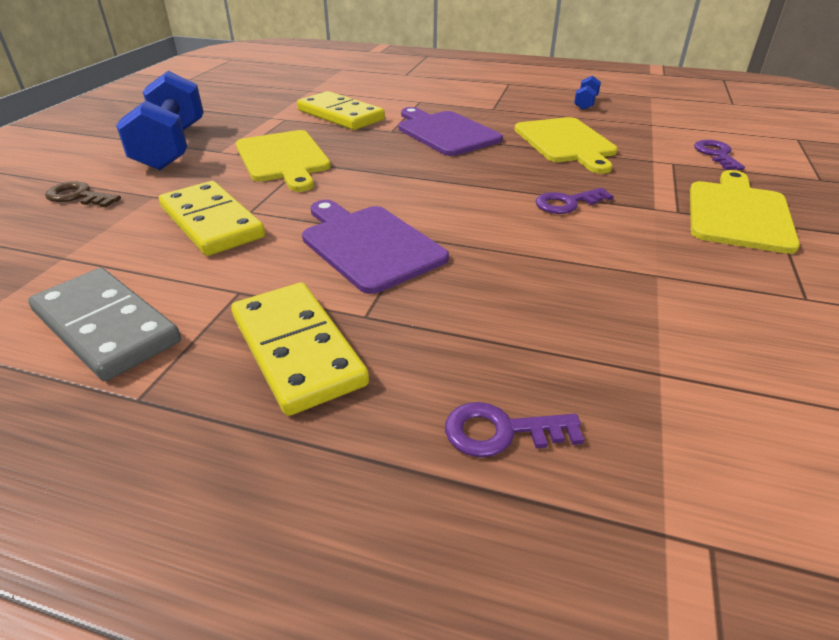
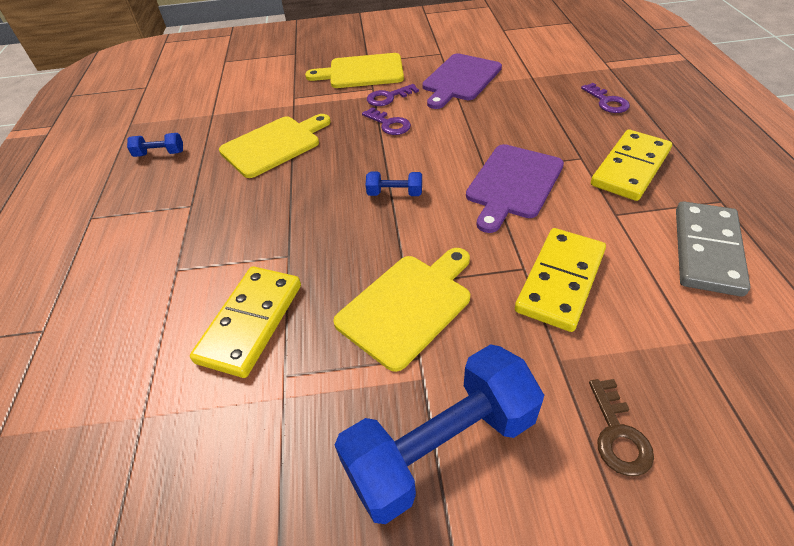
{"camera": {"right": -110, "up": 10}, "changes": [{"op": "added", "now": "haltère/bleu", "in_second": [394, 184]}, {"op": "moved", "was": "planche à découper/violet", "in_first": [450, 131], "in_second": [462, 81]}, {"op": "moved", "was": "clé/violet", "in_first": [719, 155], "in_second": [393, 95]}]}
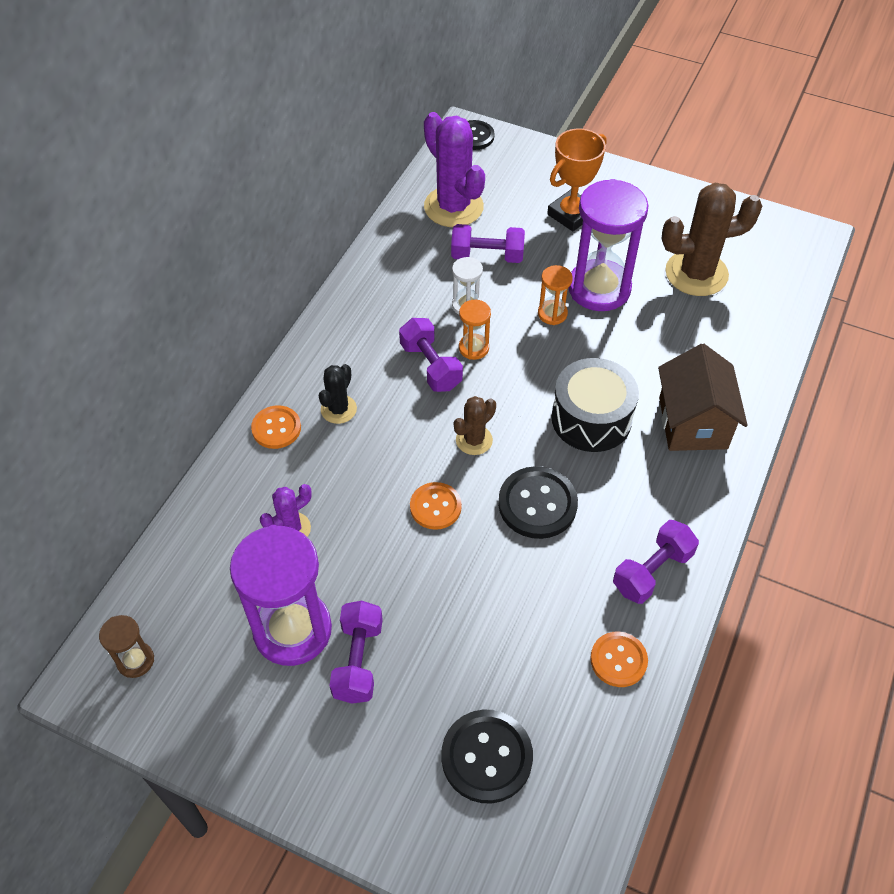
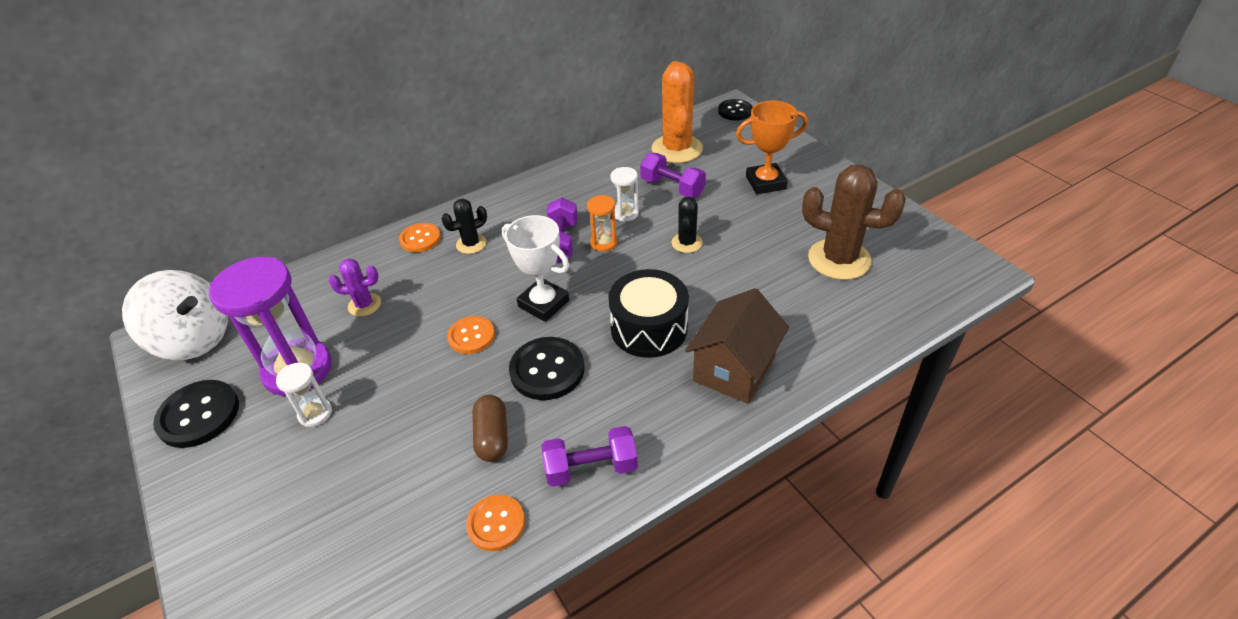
{"camera": {"right": 35, "up": -10}, "changes": [{"op": "removed", "was": "sablier/violet", "in_first": [608, 245]}, {"op": "added", "now": "gélule/marron", "in_second": [490, 428]}, {"op": "moved", "was": "bouton/noir", "in_first": [487, 756], "in_second": [196, 414]}, {"op": "replaced", "was": "sablier/marron", "now": "toupie/blanc", "in_first": [126, 646], "in_second": [175, 315]}, {"op": "replaced", "was": "haltère/violet", "now": "sablier/blanc", "in_first": [356, 652], "in_second": [304, 395]}, {"op": "replaced", "was": "cactus/marron", "now": "trophée/blanc", "in_first": [475, 425], "in_second": [535, 268]}, {"op": "replaced", "was": "sablier/orange", "now": "cactus/noir", "in_first": [555, 295], "in_second": [687, 225]}, {"op": "recoloured", "was": "cactus/violet", "now": "cactus/orange", "in_first": [454, 169], "in_second": [677, 112]}]}
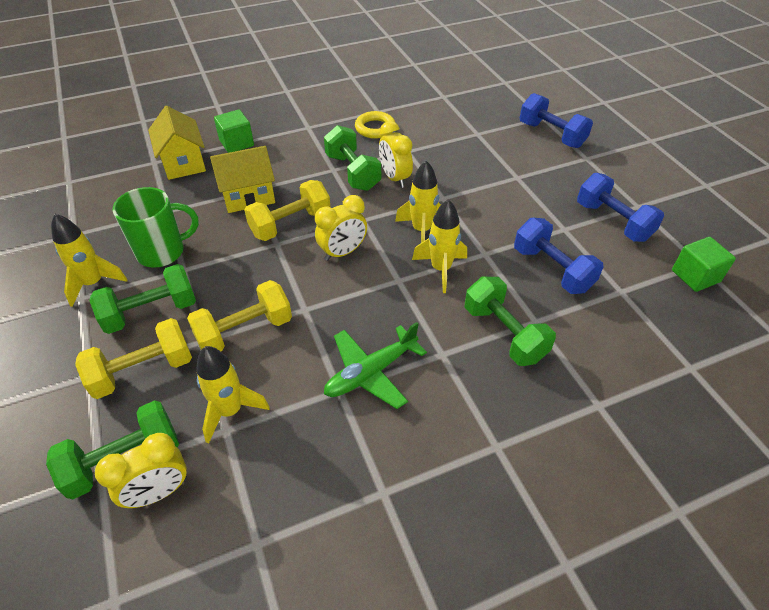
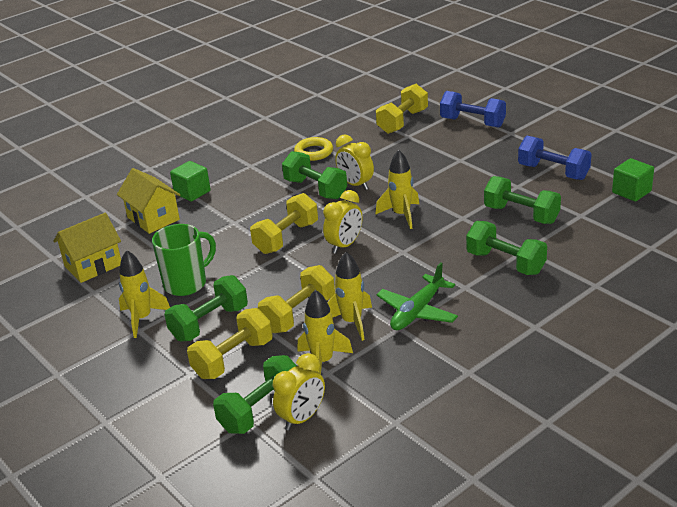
{"camera": {"right": -15, "up": -15}, "changes": [{"op": "added", "now": "haltère/jaune", "in_second": [402, 109]}, {"op": "moved", "was": "maison/jaune", "in_first": [242, 179], "in_second": [87, 248]}, {"op": "moved", "was": "fusée/jaune", "in_first": [439, 246], "in_second": [349, 296]}, {"op": "recoloured", "was": "haltère/bleu", "now": "haltère/vert", "in_first": [558, 256], "in_second": [522, 200]}]}
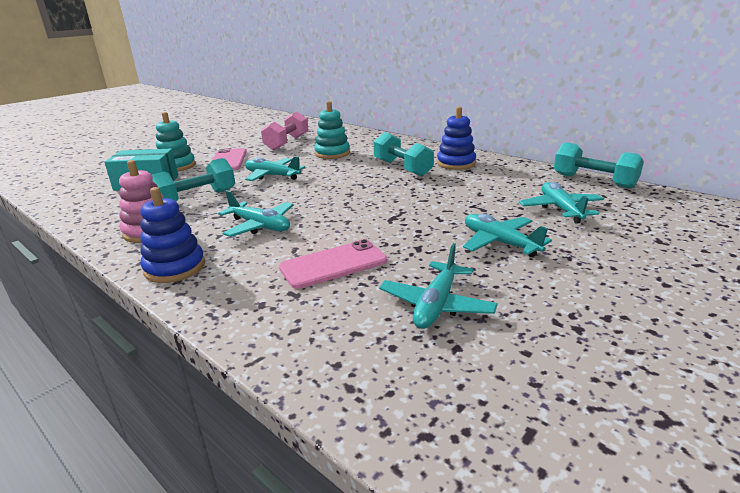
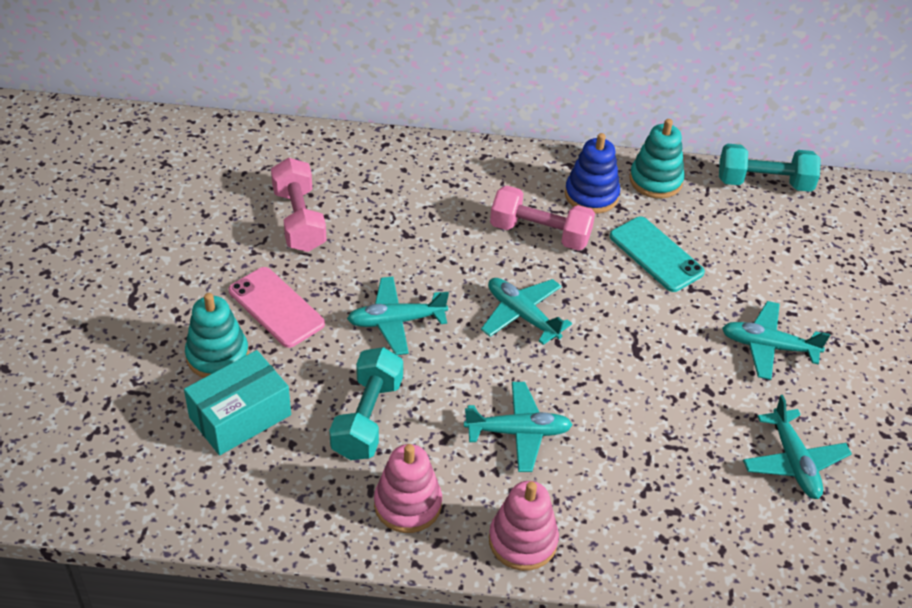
{"camera": {"right": -40, "up": 20}, "changes": [{"op": "removed", "was": "téléphone/rose", "in_first": [333, 264]}, {"op": "added", "now": "téléphone/turquoise", "in_second": [657, 254]}, {"op": "moved", "was": "jouet à empiler/turquoise", "in_first": [332, 130], "in_second": [657, 159]}, {"op": "moved", "was": "avion/turquoise", "in_first": [561, 202], "in_second": [526, 311]}, {"op": "recoloured", "was": "jouet à empiler/bleu", "now": "jouet à empiler/rose", "in_first": [172, 235], "in_second": [524, 526]}, {"op": "recoloured", "was": "haltère/turquoise", "now": "haltère/rose", "in_first": [404, 154], "in_second": [542, 218]}]}
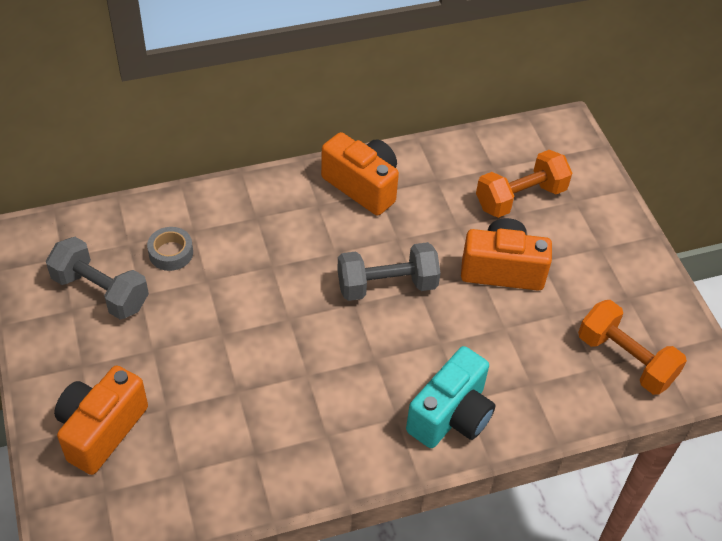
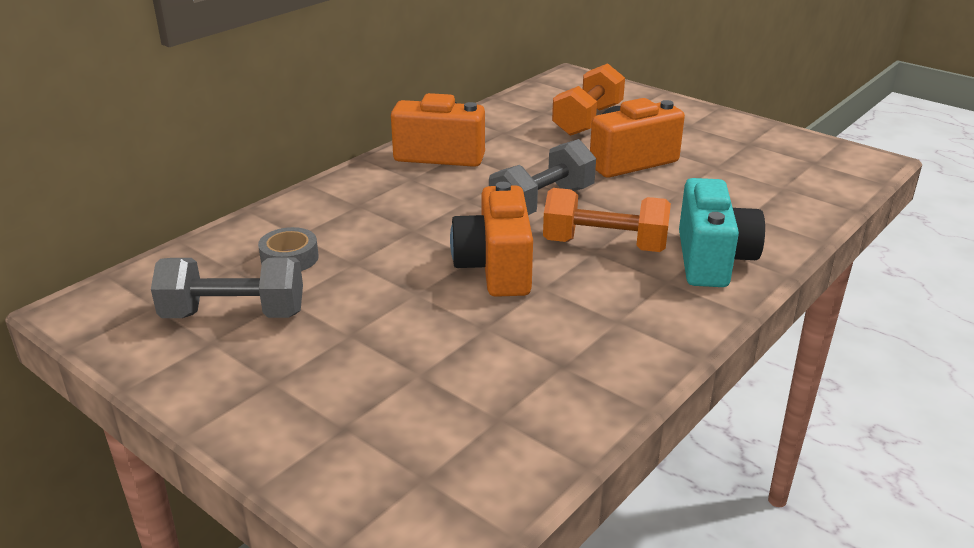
{"camera": {"right": -30, "up": -20}, "changes": [{"op": "moved", "was": "appareil photo/orange", "in_first": [101, 420], "in_second": [491, 239]}, {"op": "moved", "was": "haltère/orange", "in_first": [632, 347], "in_second": [607, 220]}]}
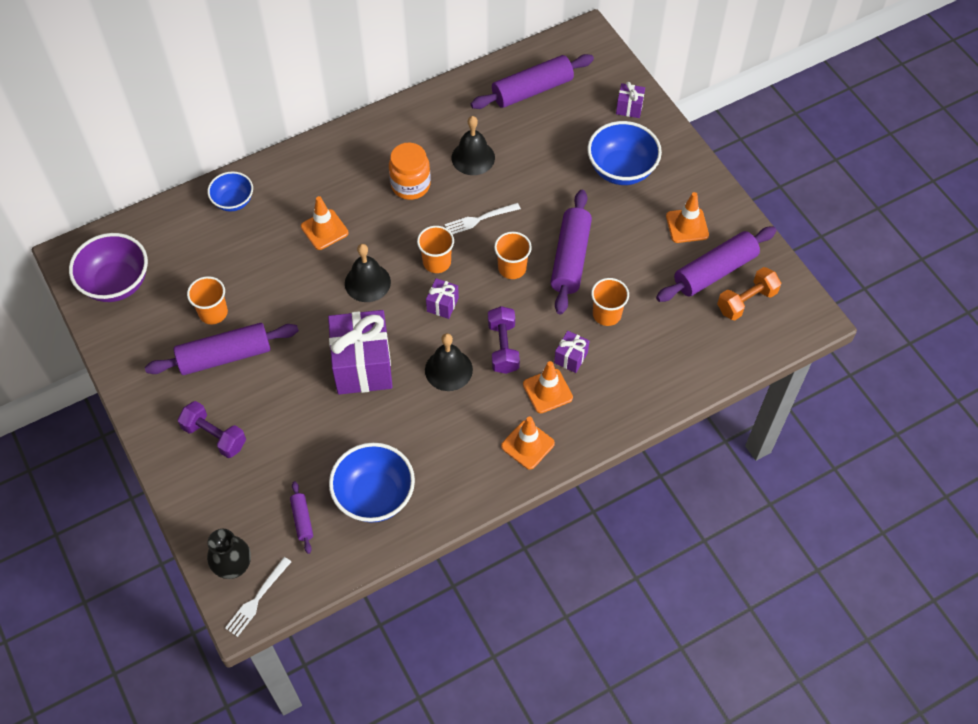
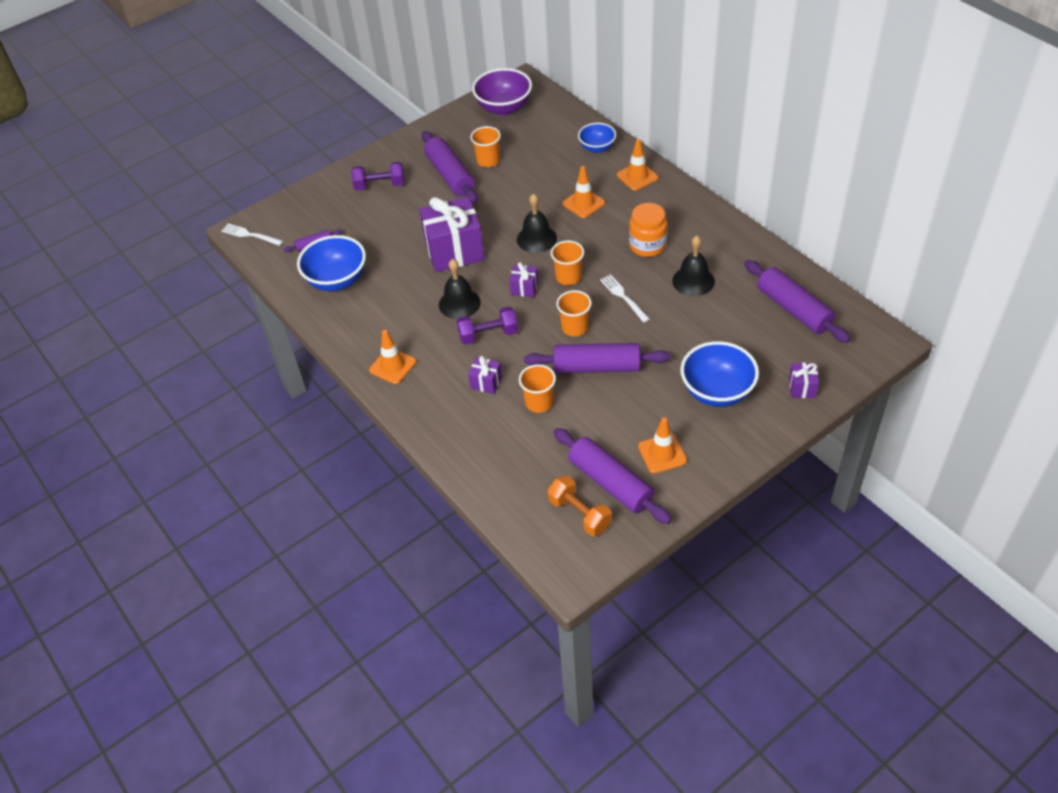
{"camera": {"right": 85, "up": -10}, "changes": [{"op": "removed", "was": "vase/noir", "in_first": [229, 554]}, {"op": "moved", "was": "cône de chantier/orange", "in_first": [548, 387], "in_second": [637, 165]}, {"op": "turned", "was": "haltère/violet", "in_first": [211, 429], "in_second": [378, 176], "clockwise": 60}]}
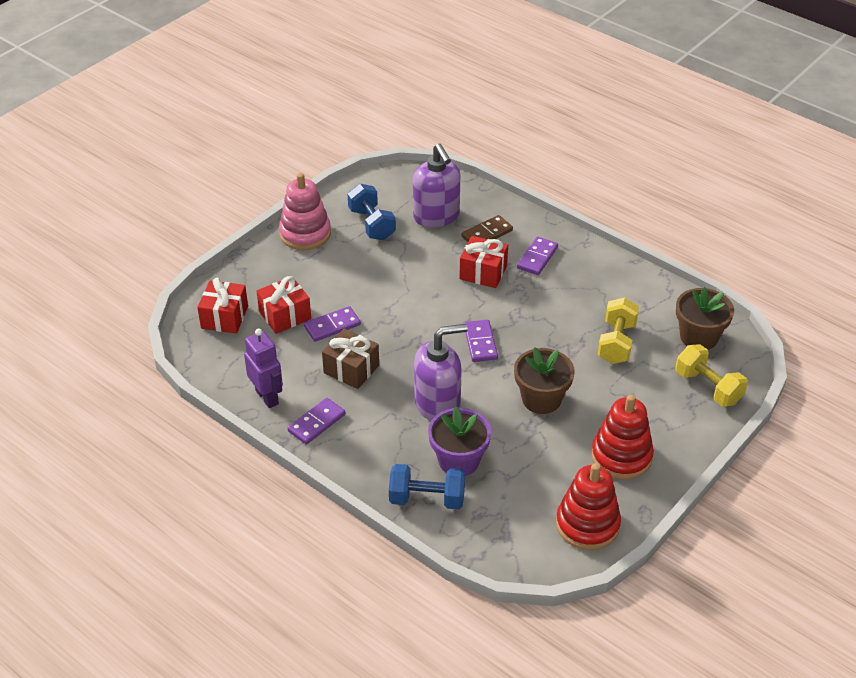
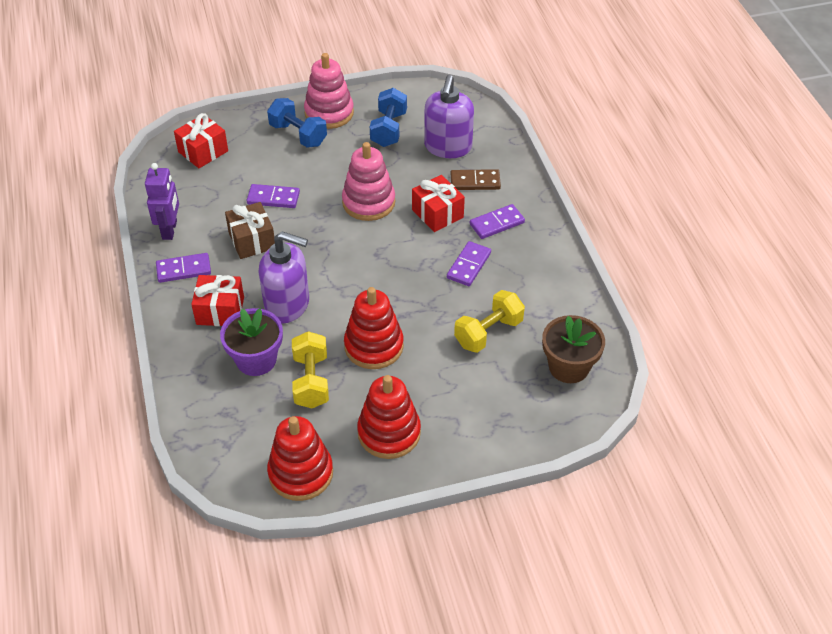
{"camera": {"right": 35, "up": 5}, "changes": [{"op": "added", "now": "jouet à empiler/rose", "in_second": [368, 181]}, {"op": "moved", "was": "cadeau/rouge", "in_first": [283, 305], "in_second": [217, 300]}, {"op": "moved", "was": "haltère/bleu", "in_first": [427, 487], "in_second": [297, 123]}, {"op": "moved", "was": "domino/violet", "in_first": [481, 341], "in_second": [469, 263]}, {"op": "moved", "was": "haltère/jaune", "in_first": [711, 375], "in_second": [310, 369]}, {"op": "replaced", "was": "pot de fleurs/marron", "now": "jouet à empiler/rouge", "in_first": [544, 380], "in_second": [374, 328]}]}
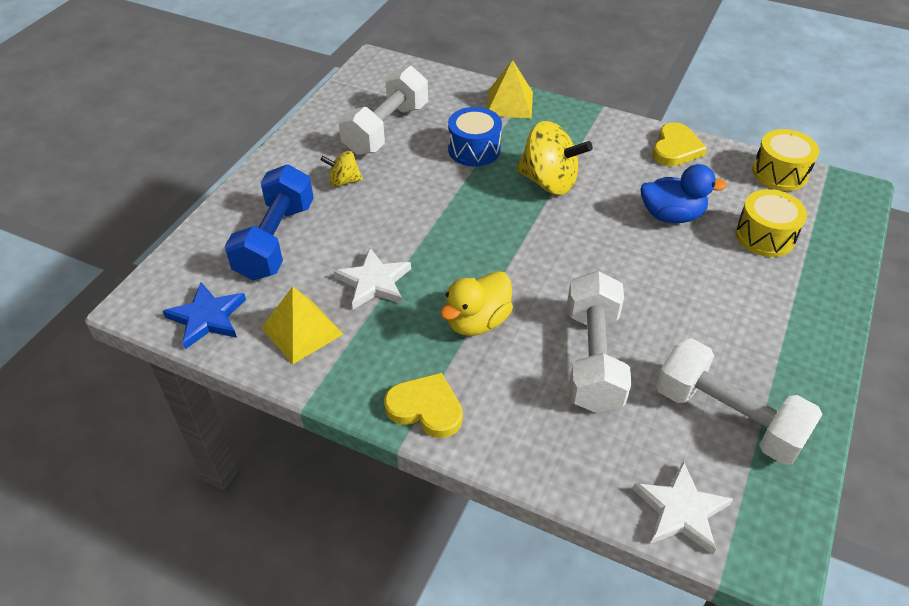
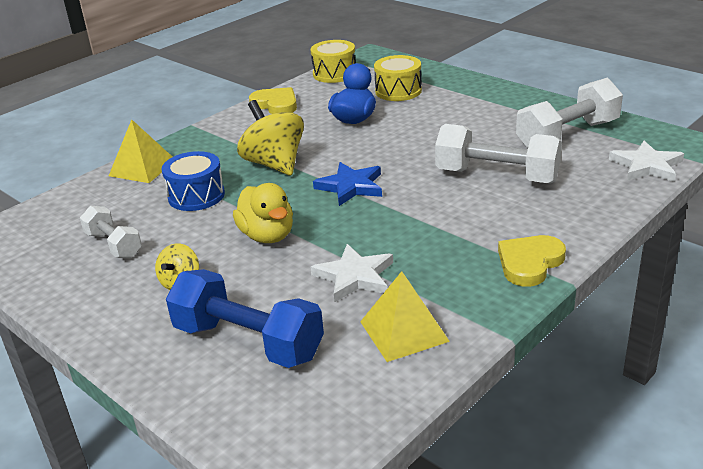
{"camera": {"right": -70, "up": -15}, "changes": [{"op": "moved", "was": "étoile/bleu", "in_first": [204, 315], "in_second": [347, 184]}, {"op": "moved", "was": "canard/jaune", "in_first": [476, 303], "in_second": [263, 213]}, {"op": "turned", "was": "toupie/jaune", "in_first": [554, 158], "in_second": [270, 137], "clockwise": -75}, {"op": "resized", "was": "haltère/blanc", "in_first": [383, 110], "in_second": [111, 231], "ratio": 0.59}]}
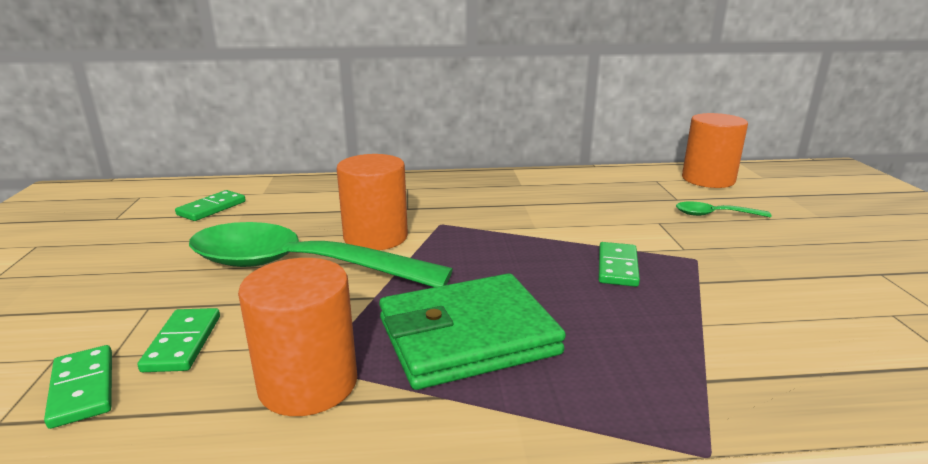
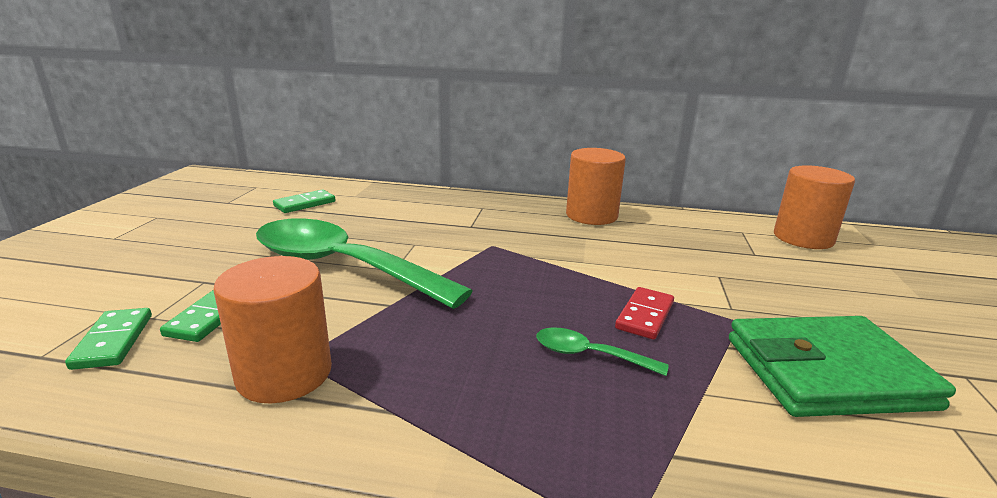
{"camera": {"right": 15, "up": 0}, "changes": [{"op": "moved", "was": "cylindre/orange", "in_first": [372, 202], "in_second": [596, 186]}, {"op": "moved", "was": "portefeuille/vert", "in_first": [472, 331], "in_second": [842, 366]}, {"op": "moved", "was": "cuillère/vert", "in_first": [724, 210], "in_second": [602, 351]}, {"op": "recoloured", "was": "domino/vert", "now": "domino/rouge", "in_first": [619, 264], "in_second": [644, 313]}]}
